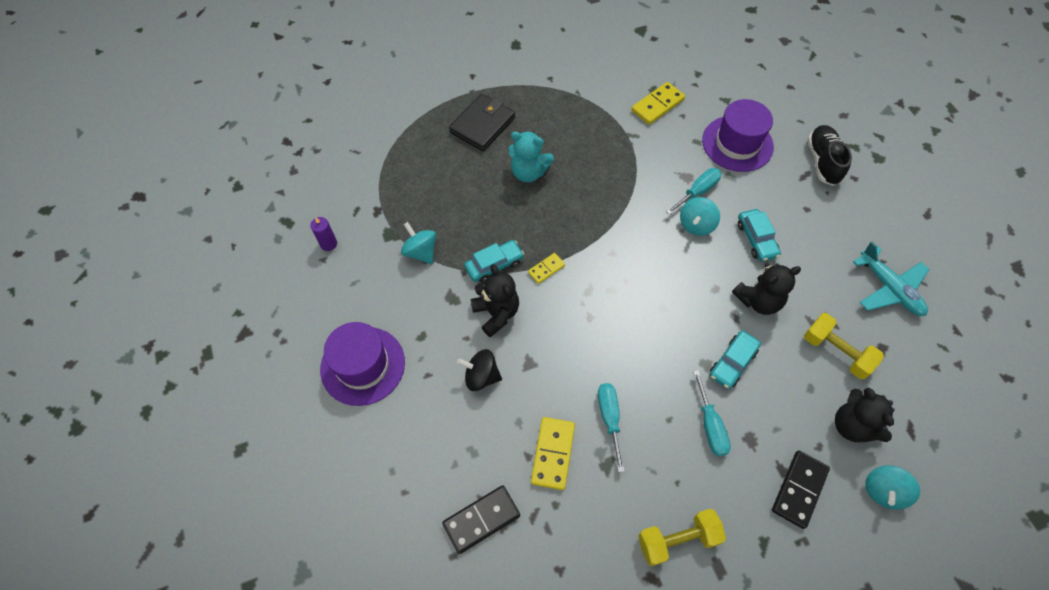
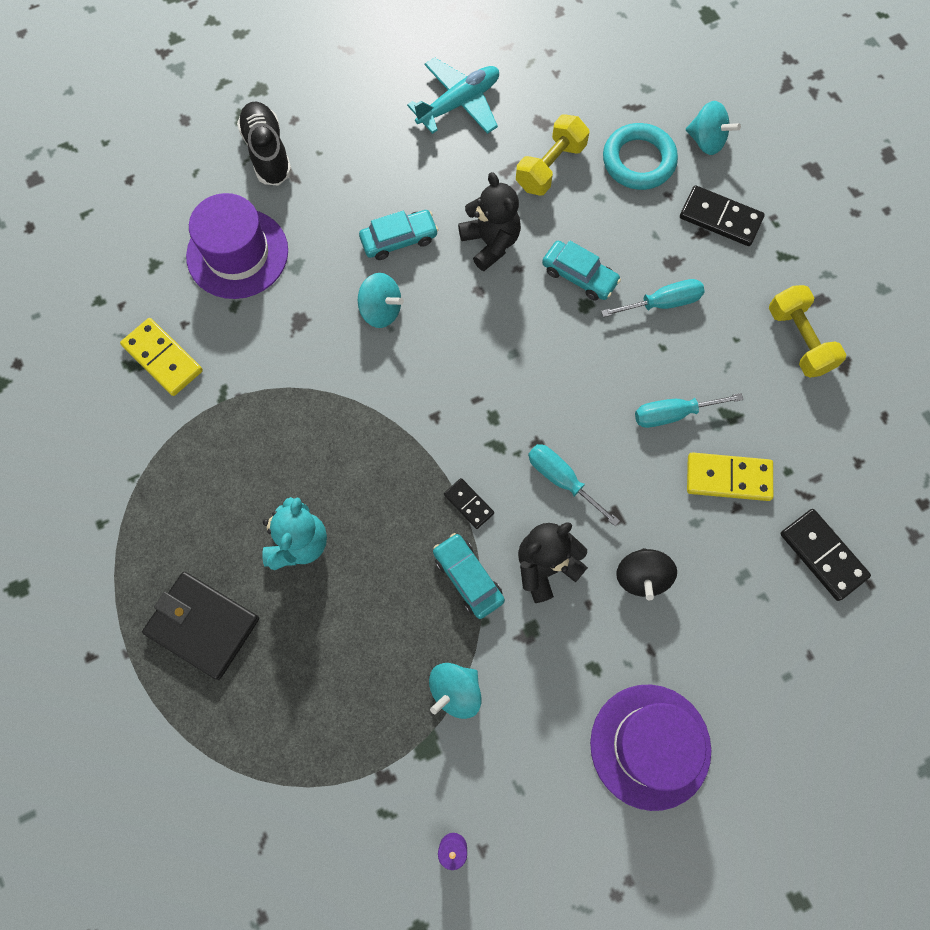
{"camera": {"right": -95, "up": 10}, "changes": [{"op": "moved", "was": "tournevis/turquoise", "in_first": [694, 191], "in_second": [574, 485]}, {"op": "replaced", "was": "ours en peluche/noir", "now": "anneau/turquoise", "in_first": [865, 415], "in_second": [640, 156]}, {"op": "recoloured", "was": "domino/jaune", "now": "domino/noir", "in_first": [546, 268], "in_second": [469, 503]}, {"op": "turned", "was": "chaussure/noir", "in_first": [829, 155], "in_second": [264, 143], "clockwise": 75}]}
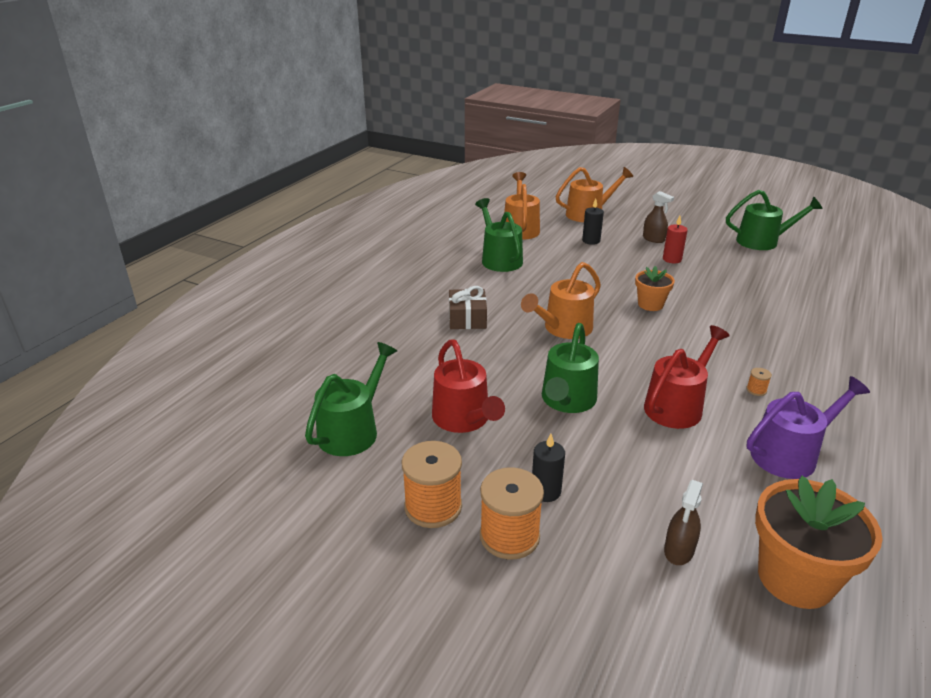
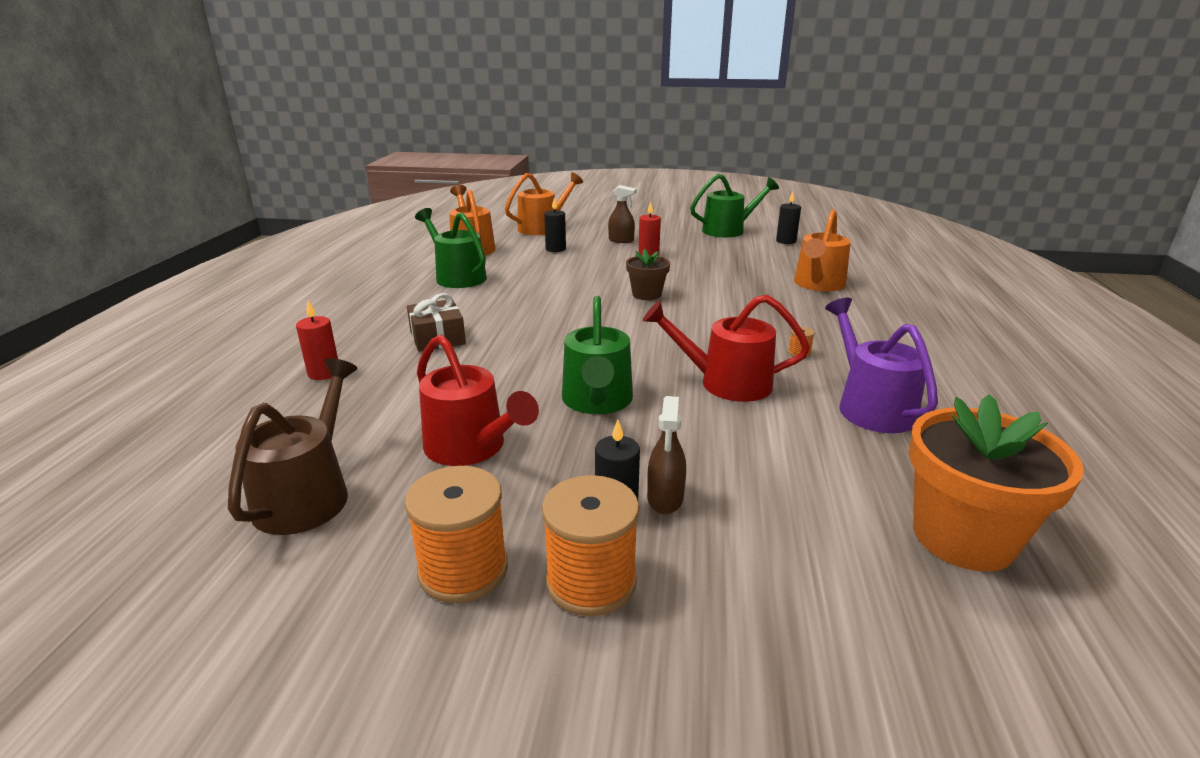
{"camera": {"right": -20, "up": -5}, "changes": [{"op": "added", "now": "bougie/rouge", "in_second": [317, 340]}, {"op": "added", "now": "bougie/noir", "in_second": [788, 218]}, {"op": "moved", "was": "arrosoir/orange", "in_first": [561, 300], "in_second": [822, 250]}, {"op": "moved", "was": "vaporisateur/marron", "in_first": [683, 522], "in_second": [666, 455]}, {"op": "recoloured", "was": "arrosoir/vert", "now": "arrosoir/marron", "in_first": [351, 399], "in_second": [293, 446]}, {"op": "recoloured", "was": "pot de fleurs/orange", "now": "pot de fleurs/marron", "in_first": [655, 288], "in_second": [648, 274]}, {"op": "turned", "was": "arrosoir/rouge", "in_first": [687, 377], "in_second": [726, 348], "clockwise": -105}, {"op": "turned", "was": "arrosoir/violet", "in_first": [808, 427], "in_second": [881, 365], "clockwise": -60}]}
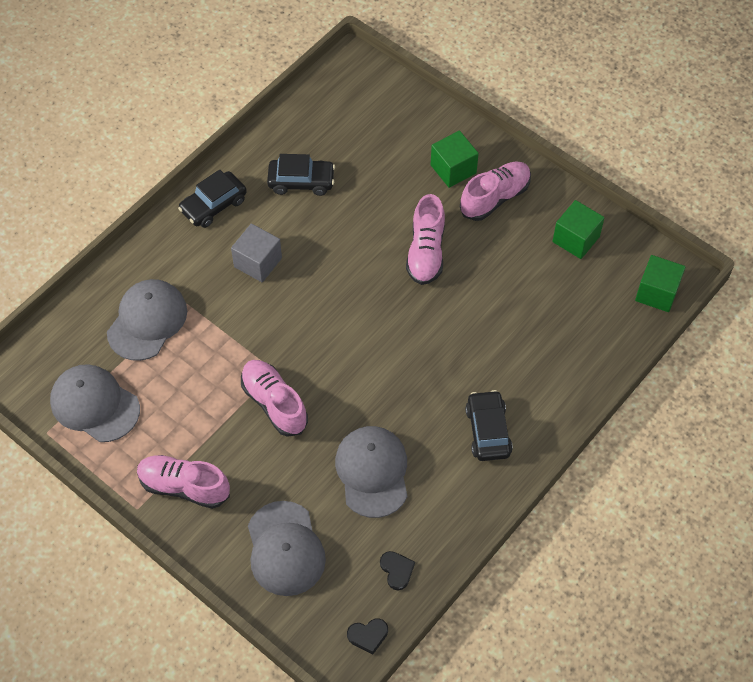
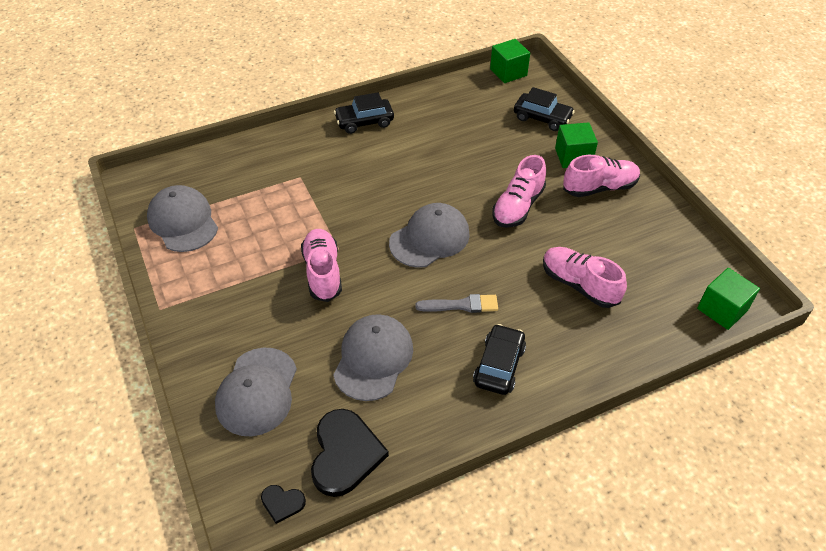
{"camera": {"right": 25, "up": -10}, "changes": [{"op": "removed", "was": "cube/gris", "in_first": [256, 253]}, {"op": "added", "now": "pinceau/gris", "in_second": [456, 303]}, {"op": "moved", "was": "casquette/gris", "in_first": [147, 320], "in_second": [429, 235]}, {"op": "moved", "was": "chaussure/rose", "in_first": [183, 482], "in_second": [585, 277]}, {"op": "moved", "was": "voiture/noir", "in_first": [301, 175], "in_second": [544, 109]}, {"op": "moved", "was": "cube/vert", "in_first": [578, 229], "in_second": [510, 61]}, {"op": "resized", "was": "cœur/noir", "in_first": [397, 570], "in_second": [350, 453], "ratio": 2.1}]}
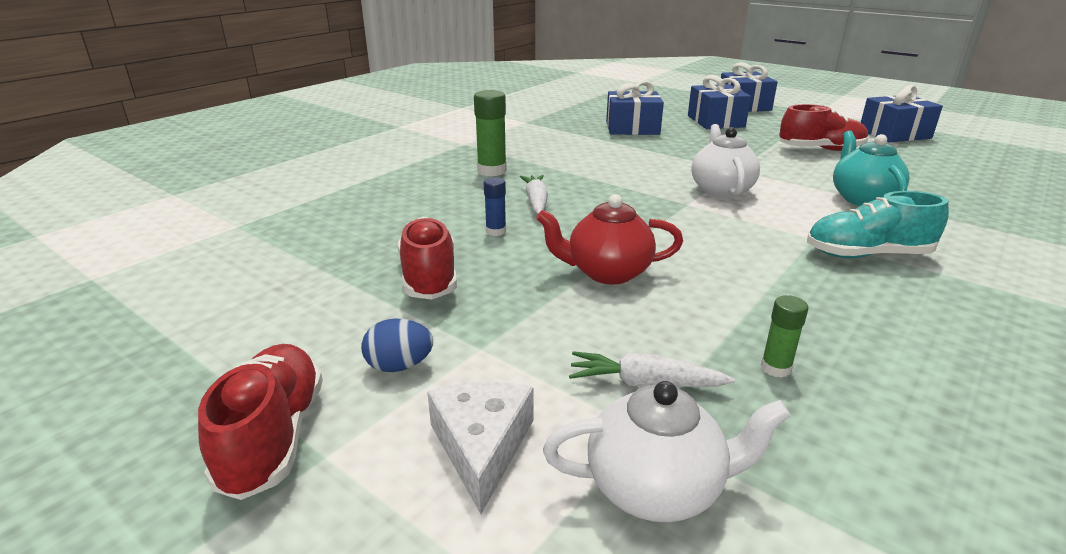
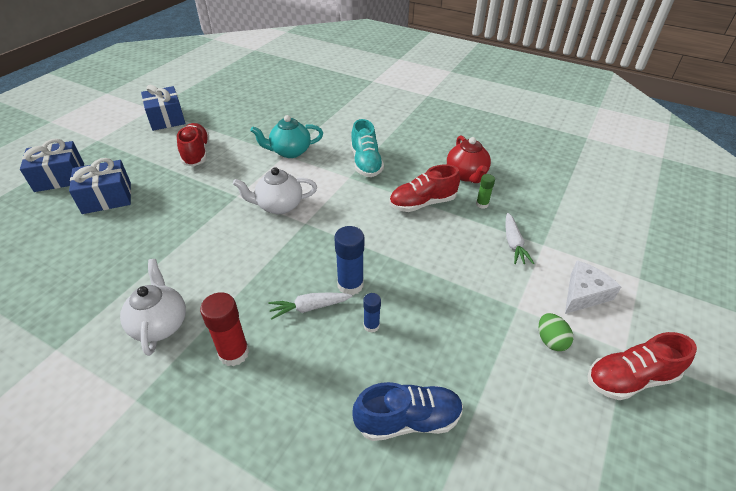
{"camera": {"right": -100, "up": 15}, "changes": [{"op": "removed", "was": "cadeau/bleu", "in_first": [635, 108]}, {"op": "added", "now": "bâton de colle/bleu", "in_second": [349, 260]}, {"op": "added", "now": "chaussure/bleu", "in_second": [407, 411]}, {"op": "moved", "was": "chaussure/rouge", "in_first": [427, 258], "in_second": [424, 188]}, {"op": "moved", "was": "théière/rouge", "in_first": [609, 239], "in_second": [469, 159]}, {"op": "moved", "was": "théière/blanc", "in_first": [667, 451], "in_second": [153, 307]}, {"op": "recoloured", "was": "œuf/bleu", "now": "œuf/vert", "in_first": [397, 345], "in_second": [556, 332]}, {"op": "recoloured", "was": "bâton de colle/vert", "now": "bâton de colle/rouge", "in_first": [490, 133], "in_second": [224, 329]}, {"op": "turned", "was": "fromage/blanc", "in_first": [480, 447], "in_second": [593, 287], "clockwise": 150}]}
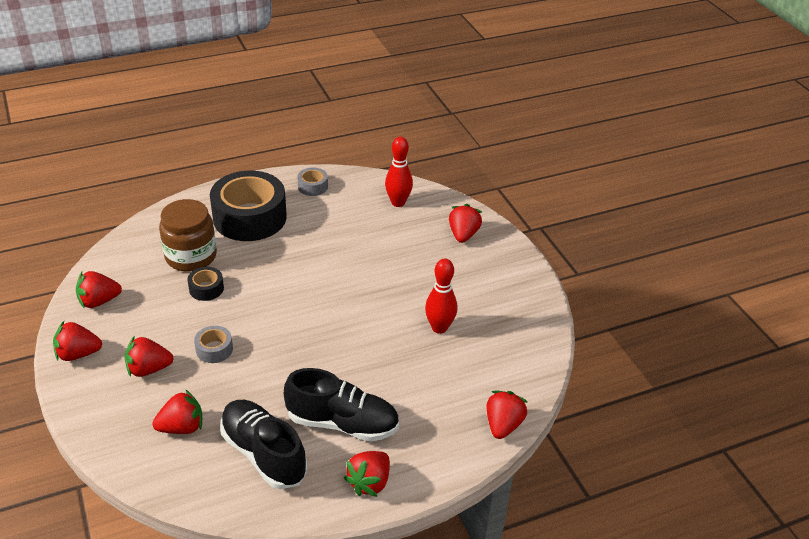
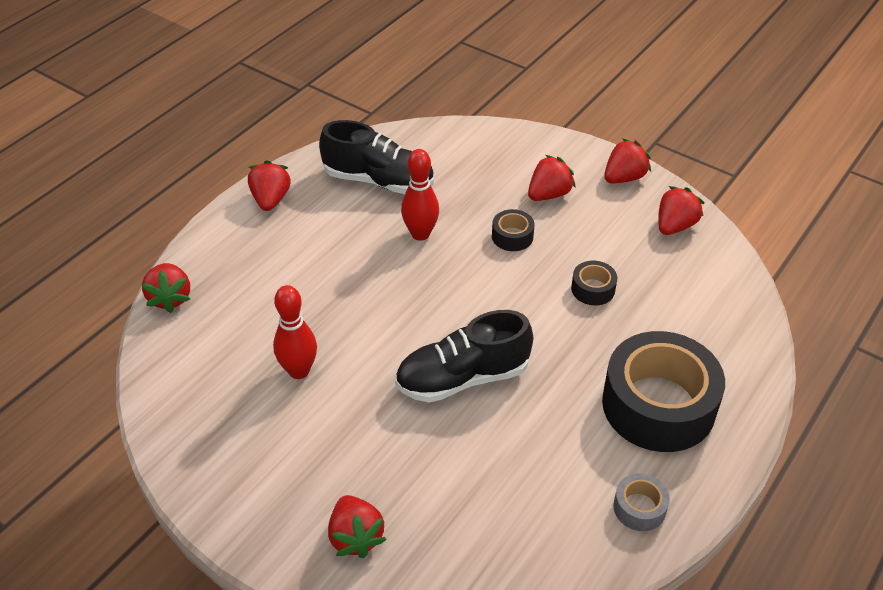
{"camera": {"right": 150, "up": 5}, "changes": [{"op": "removed", "was": "fraise/rouge", "in_first": [177, 411]}, {"op": "removed", "was": "bocal/marron", "in_first": [188, 235]}, {"op": "moved", "was": "chaussure/noir", "in_first": [341, 405], "in_second": [464, 356]}, {"op": "moved", "was": "quille/rouge", "in_first": [399, 172], "in_second": [420, 195]}, {"op": "recoloured", "was": "ruban adhésif/gris", "now": "ruban adhésif/noir", "in_first": [213, 344], "in_second": [513, 230]}]}
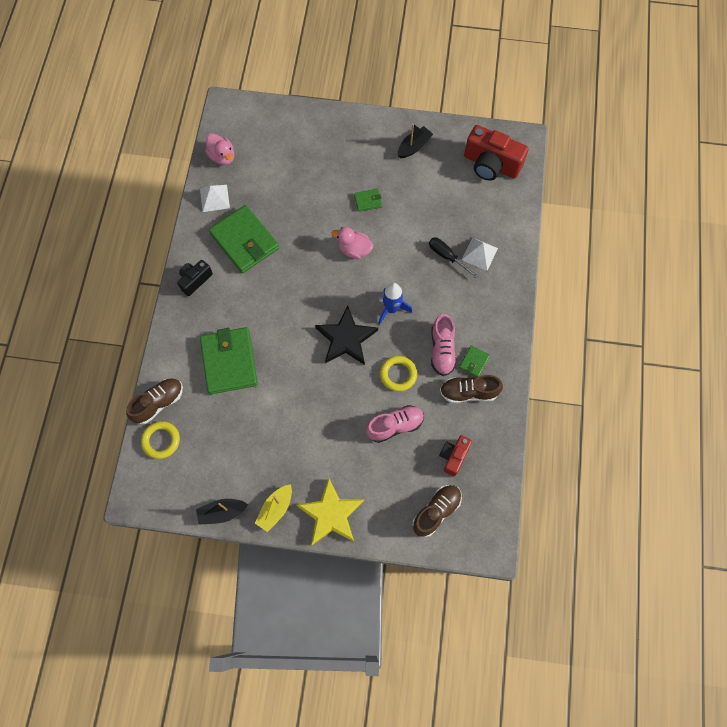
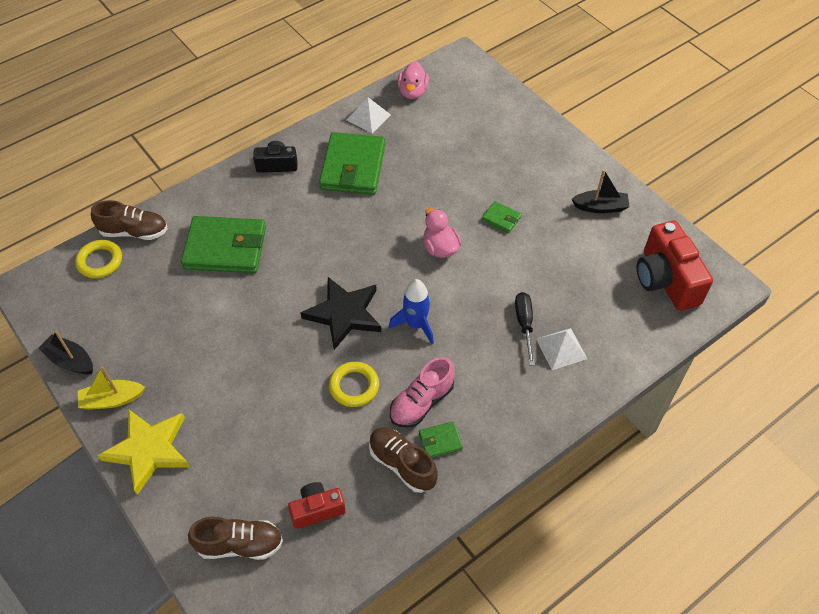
{"camera": {"right": 45, "up": -15}, "changes": [{"op": "removed", "was": "chaussure/rose", "in_first": [395, 424]}, {"op": "turned", "was": "portefeuille/vert", "in_first": [229, 360], "in_second": [223, 244], "clockwise": 60}]}
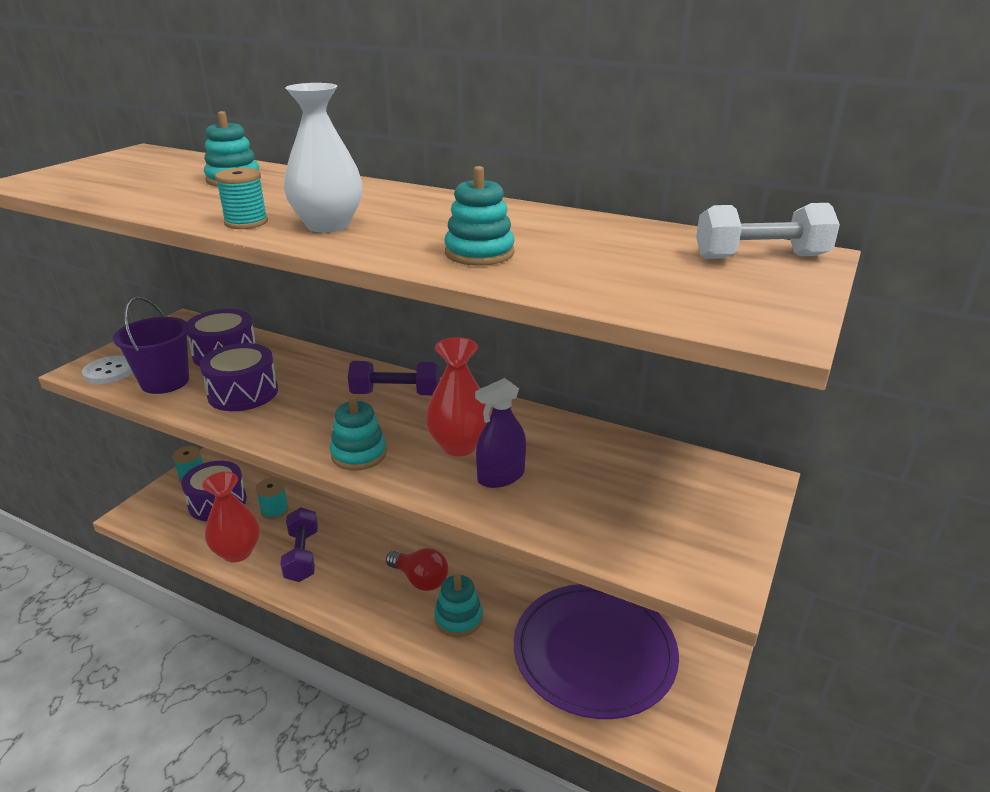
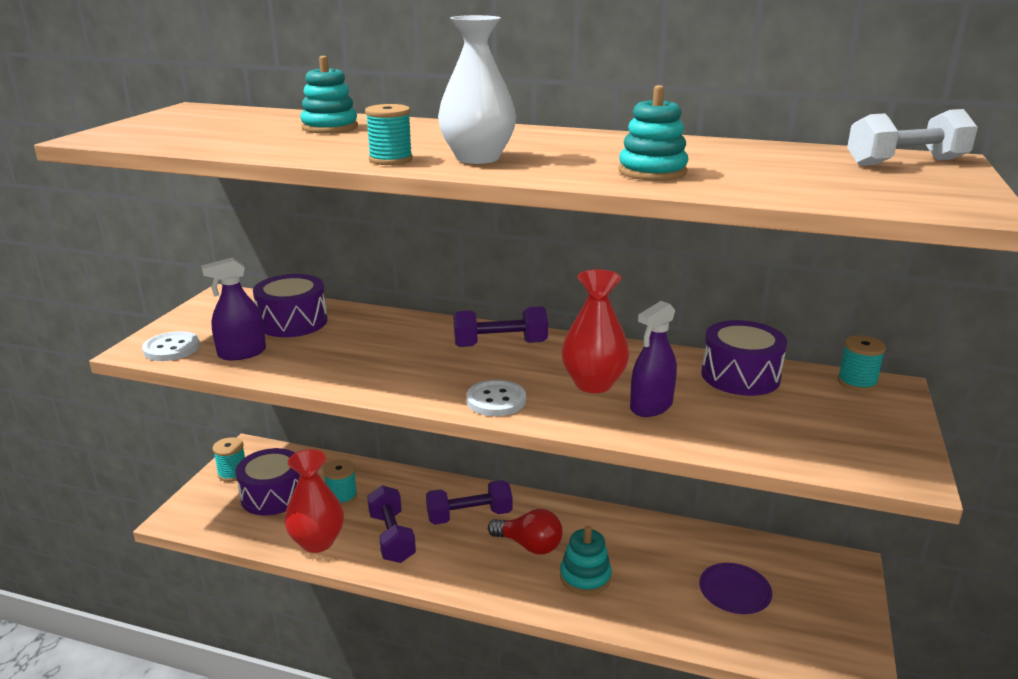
{"camera": {"right": -10, "up": -5}, "changes": [{"op": "added", "now": "haltère/violet", "in_second": [469, 502]}, {"op": "added", "now": "bobine/turquoise", "in_second": [861, 363]}, {"op": "moved", "was": "tambour/violet", "in_first": [238, 377], "in_second": [744, 358]}, {"op": "replaced", "was": "seau/violet", "now": "vaporisateur/violet", "in_first": [151, 345], "in_second": [233, 308]}, {"op": "replaced", "was": "jouet à empiler/turquoise", "now": "bouton/blanc", "in_first": [358, 433], "in_second": [496, 398]}, {"op": "resized", "was": "assiette/violet", "in_first": [596, 651], "in_second": [735, 588], "ratio": 0.42}]}
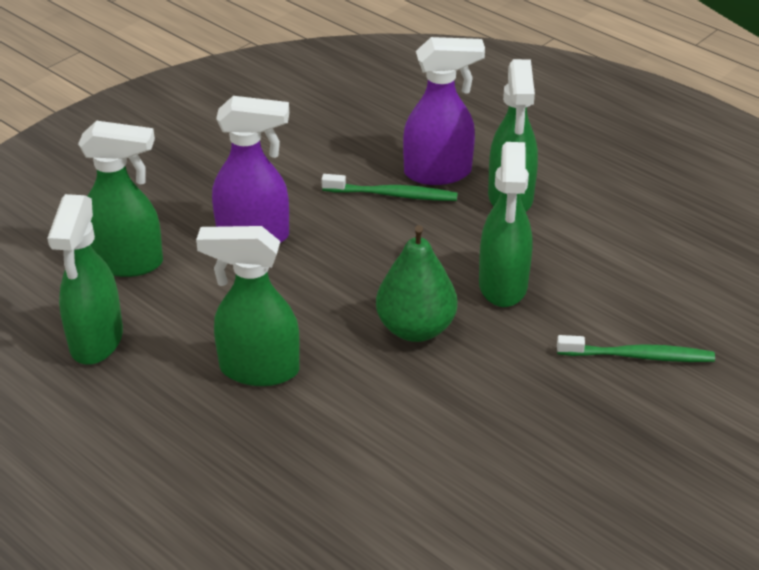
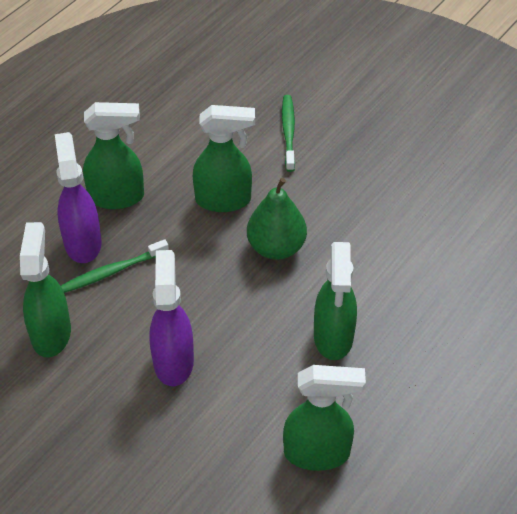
{"camera": {"right": -95, "up": 10}, "changes": [{"op": "moved", "was": "vaporisateur/vert", "in_first": [120, 199], "in_second": [45, 290]}, {"op": "turned", "was": "brosse à dents/vert", "in_first": [389, 187], "in_second": [115, 266], "clockwise": -120}]}
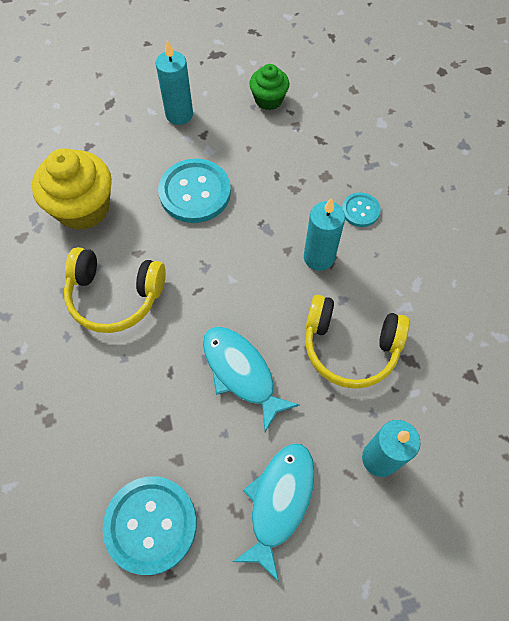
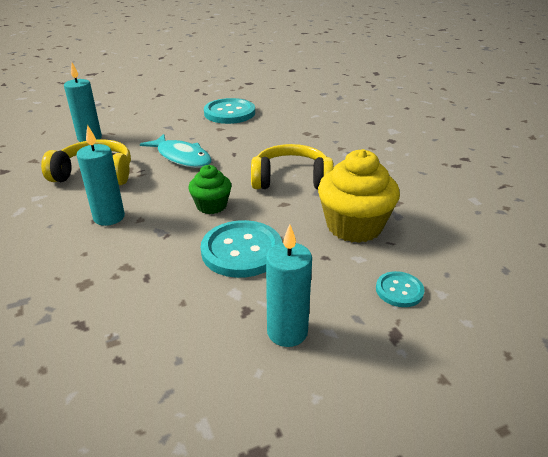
{"camera": {"right": 170, "up": -30}, "changes": [{"op": "removed", "was": "poisson/turquoise", "in_first": [274, 512]}, {"op": "moved", "was": "muffin/vert", "in_first": [269, 87], "in_second": [210, 189]}, {"op": "moved", "was": "bouton/turquoise", "in_first": [361, 210], "in_second": [400, 289]}]}
